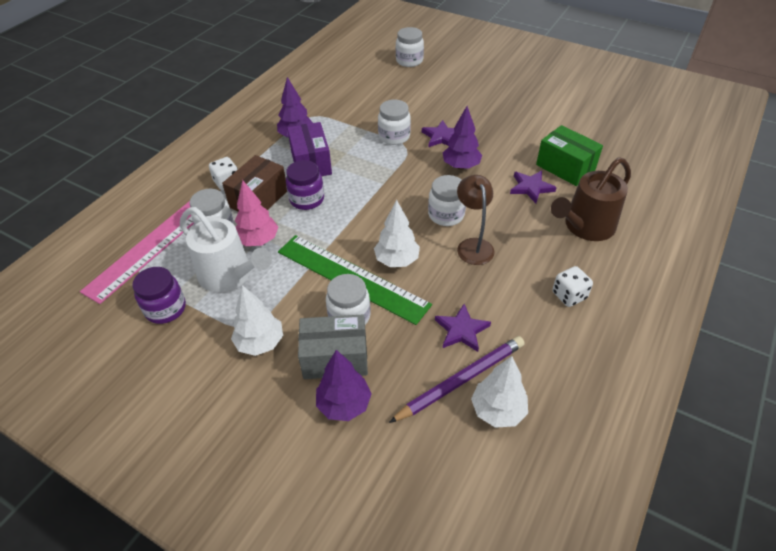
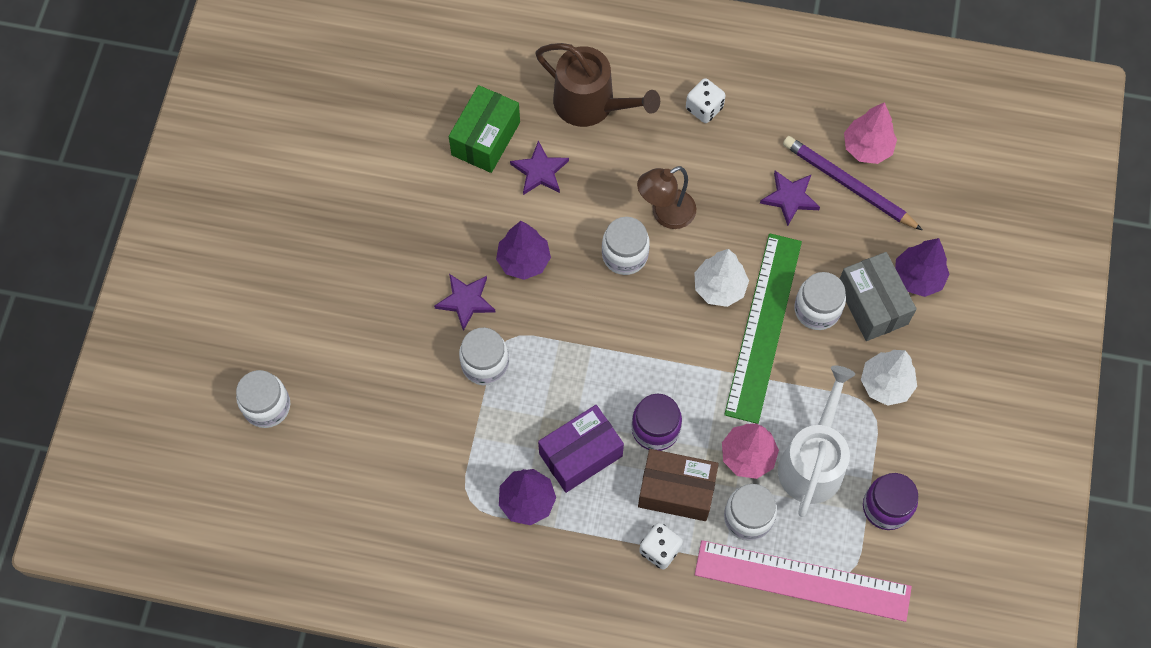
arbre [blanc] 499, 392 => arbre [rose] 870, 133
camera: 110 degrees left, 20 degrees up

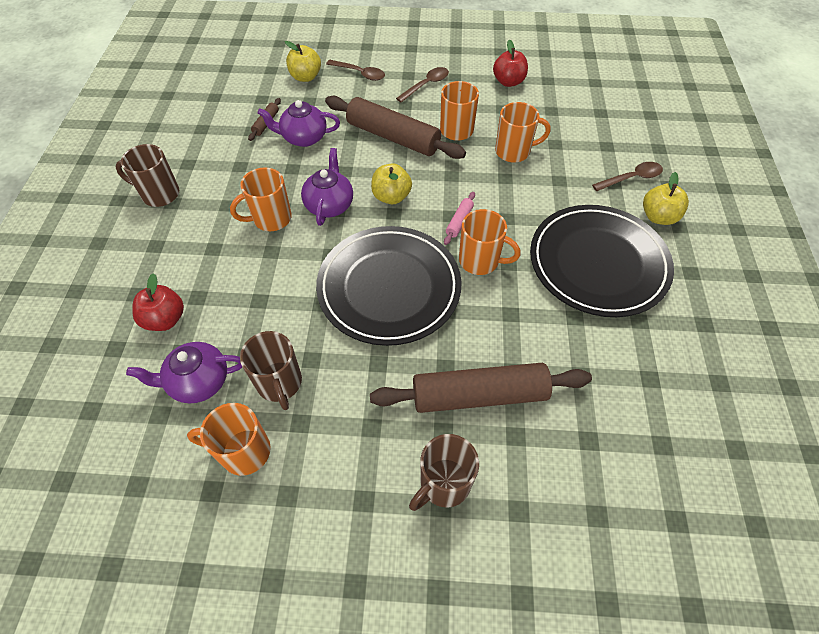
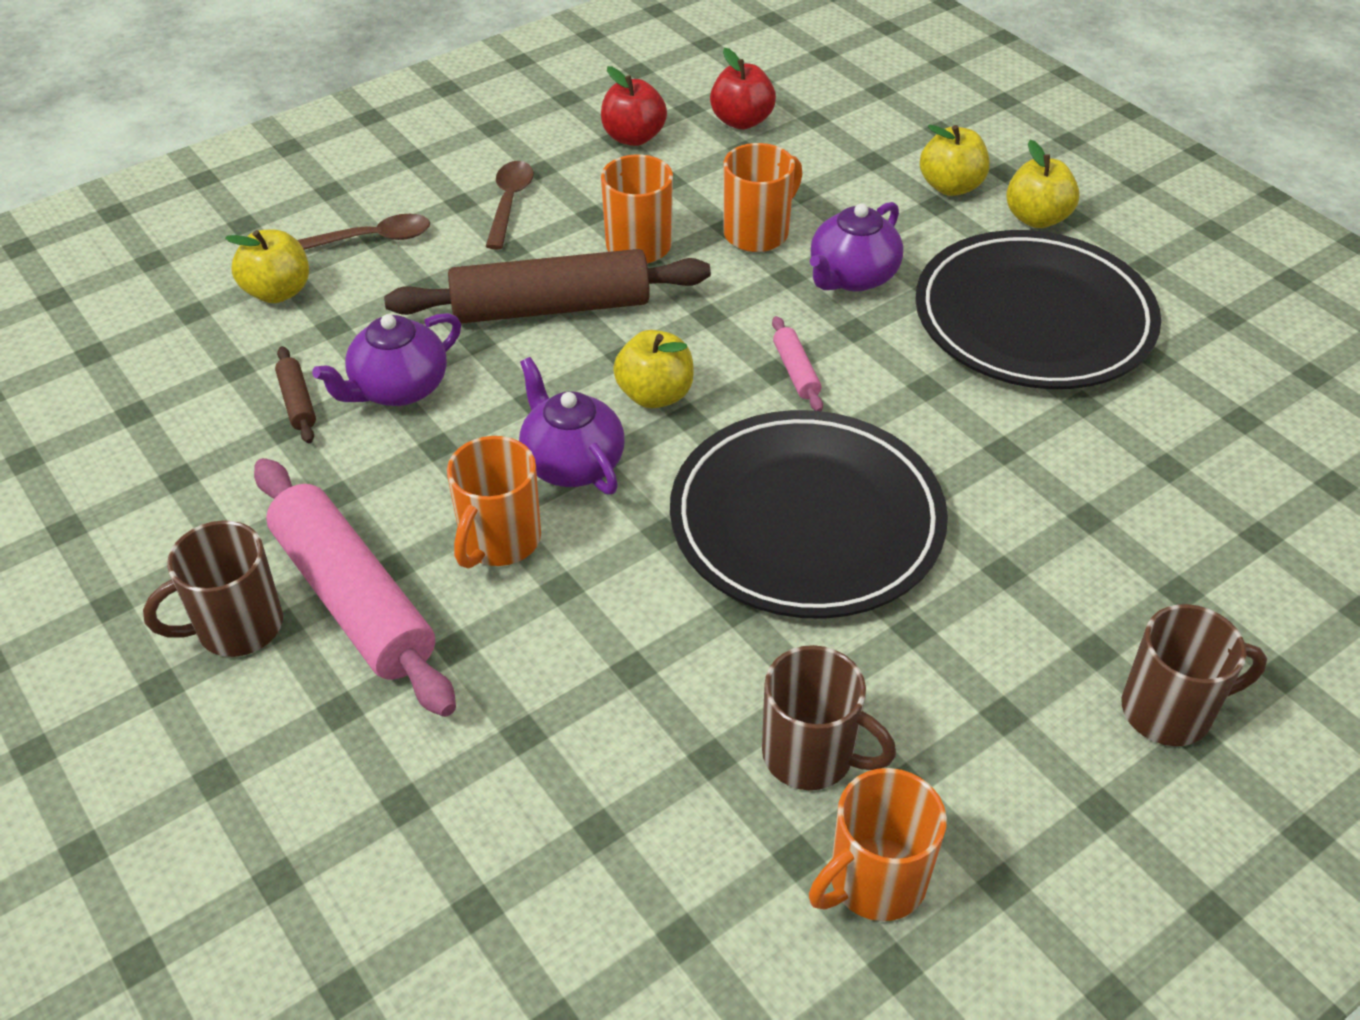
nothing => rouleau à pâtisserie [rose] 355, 587
pomme [rouge] 158, 302 => pomme [rouge] 743, 88, move
théière [violet] 184, 373 => théière [violet] 856, 247, move
cuillère [marron] 627, 176 => pomme [jaune] 955, 160
tasse [marron] 444, 472 => tasse [marron] 1194, 675, 105 degrees counterclockwise
rouleau à pâtisserie [marron] 481, 388 => nothing
tasse [orange] 490, 242 => nothing
camera: 40 degrees left, 10 degrees down

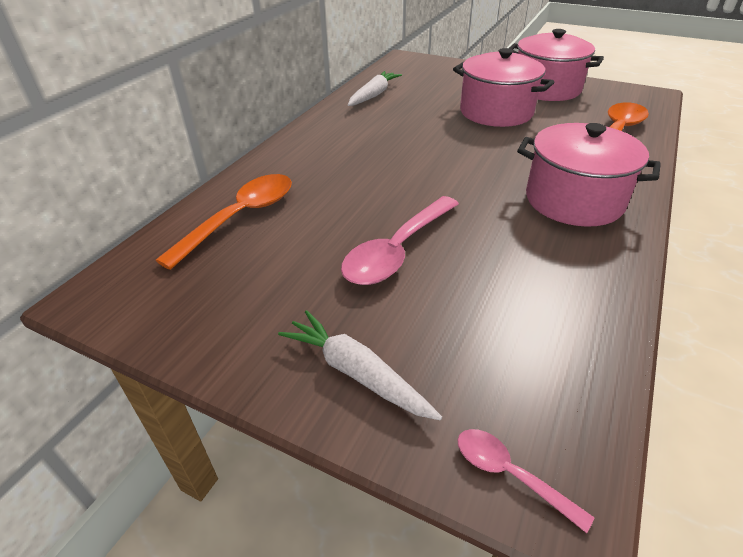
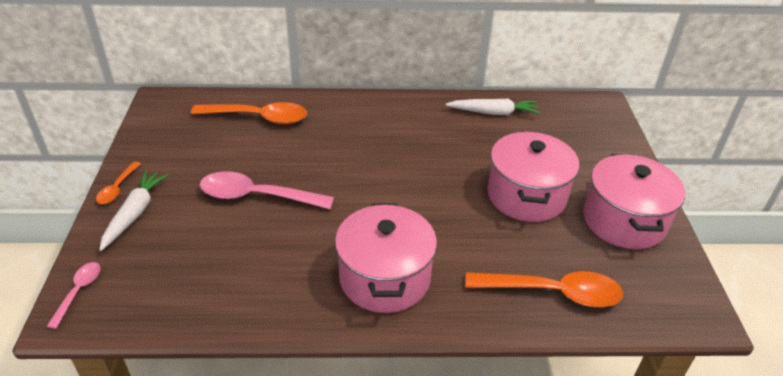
nothing => cuillère [orange] 118, 183
camera: 60 degrees right, 0 degrees up

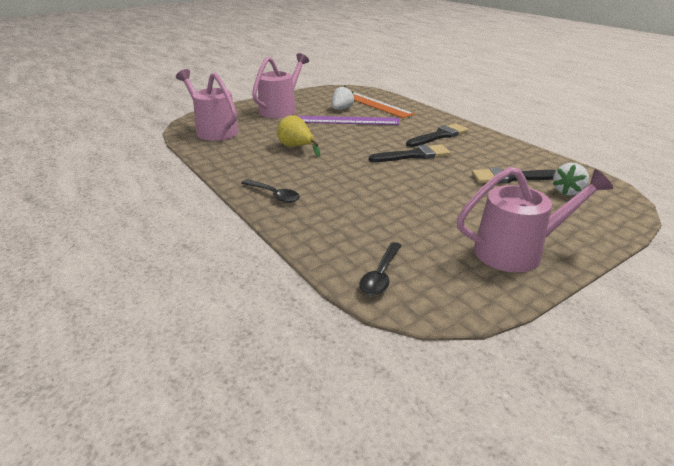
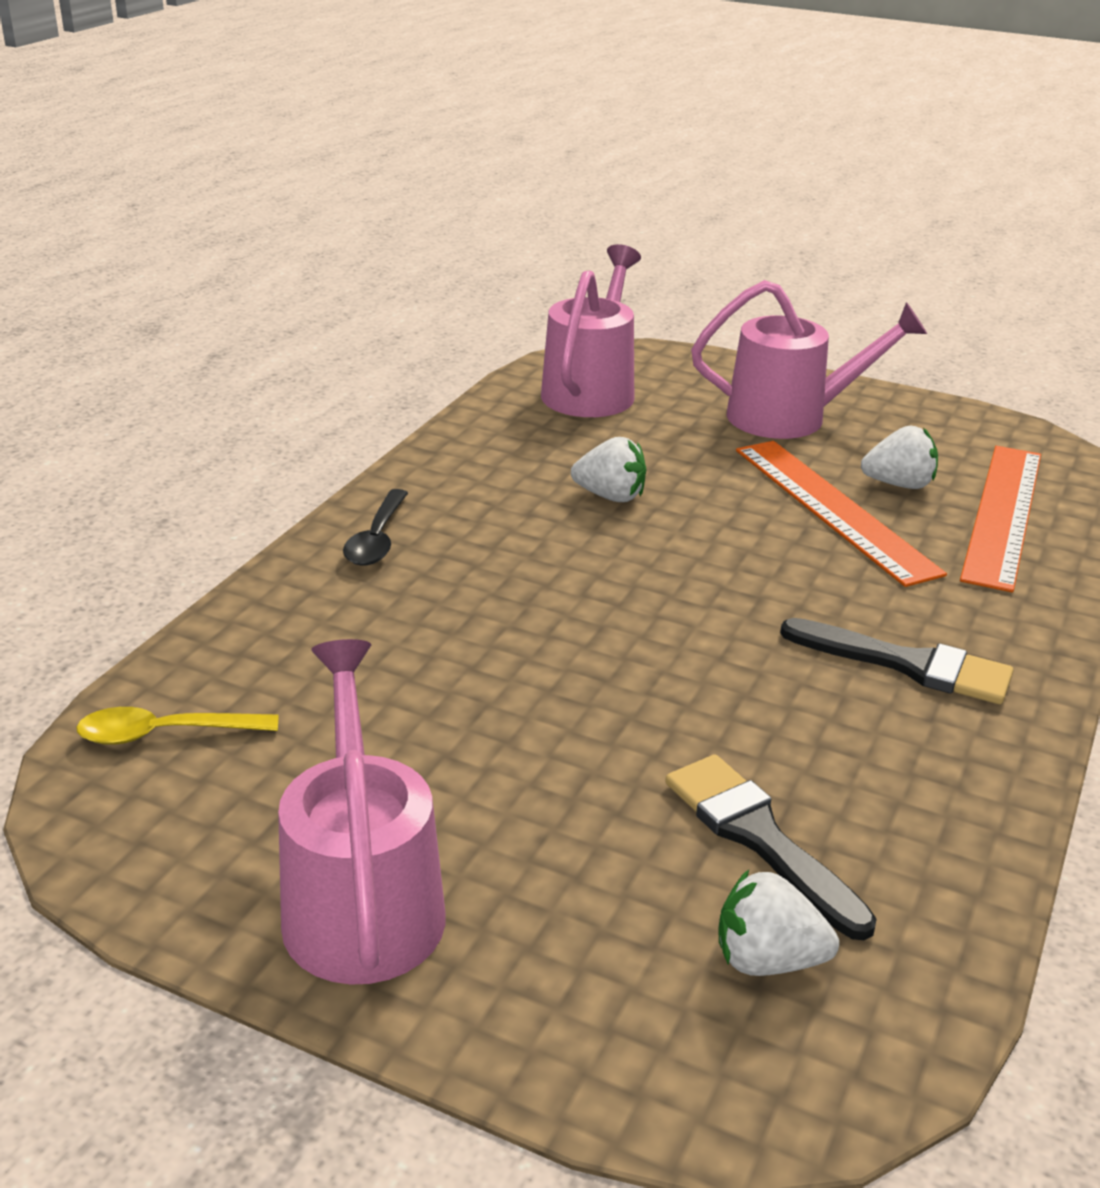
cuillère [noir] 380, 269 => cuillère [jaune] 177, 726
arrosoir [rose] 535, 219 => arrosoir [rose] 361, 812, 150 degrees counterclockwise
poire [jaune] 298, 136 => fraise [blanc] 608, 469
règle [violet] 349, 120 => règle [orange] 841, 514
pinceau [noir] 410, 153 => nothing
camera: 60 degrees right, 0 degrees up

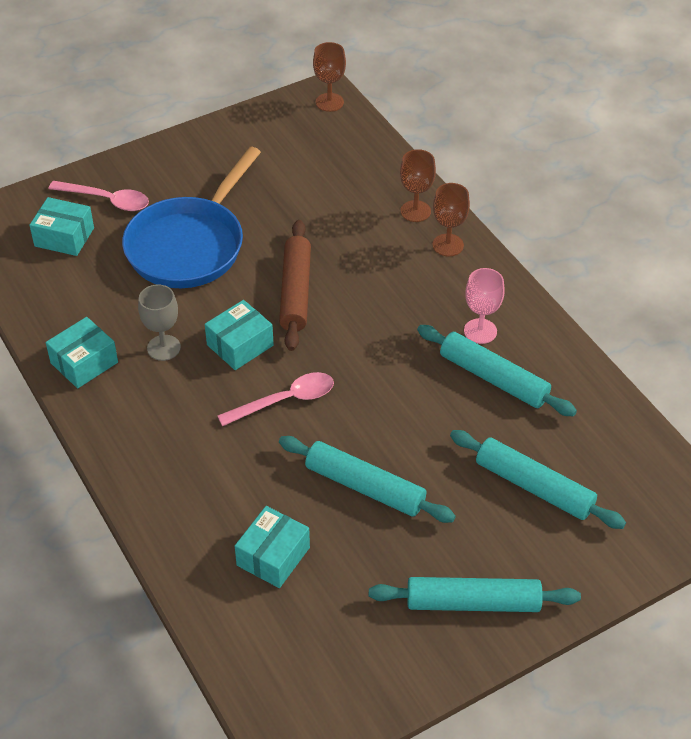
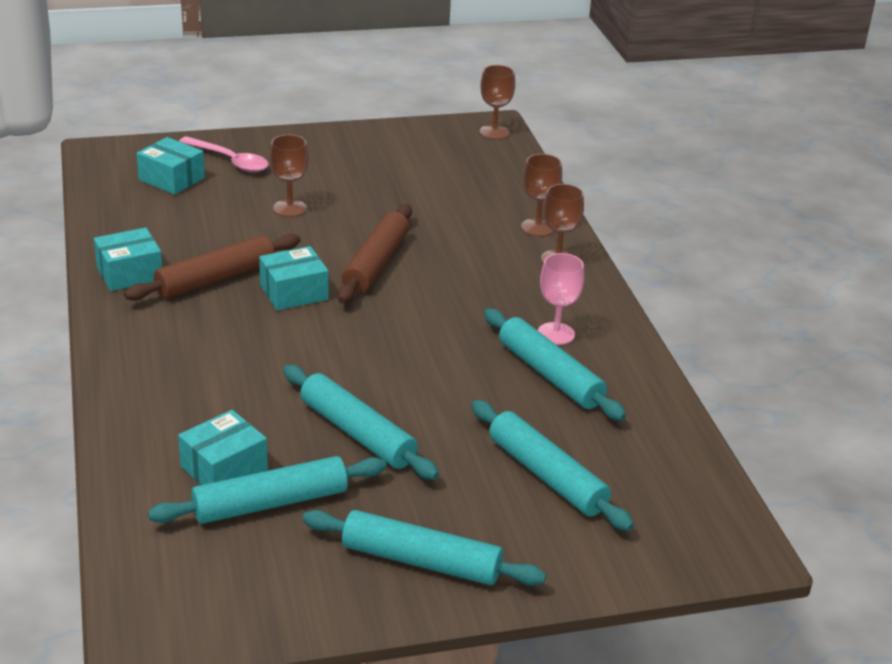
verre à pied [gris] 159, 322 => rouleau à pâtisserie [marron] 212, 267
nothing => rouleau à pâtisserie [turquoise] 267, 490
poêle [bleu] 191, 217 => verre à pied [marron] 289, 176
cuillère [rose] 276, 399 => nothing
camera: 15 degrees right, 15 degrees down

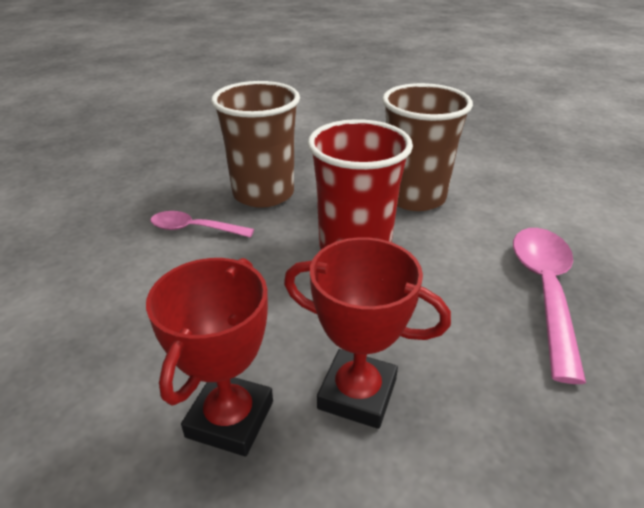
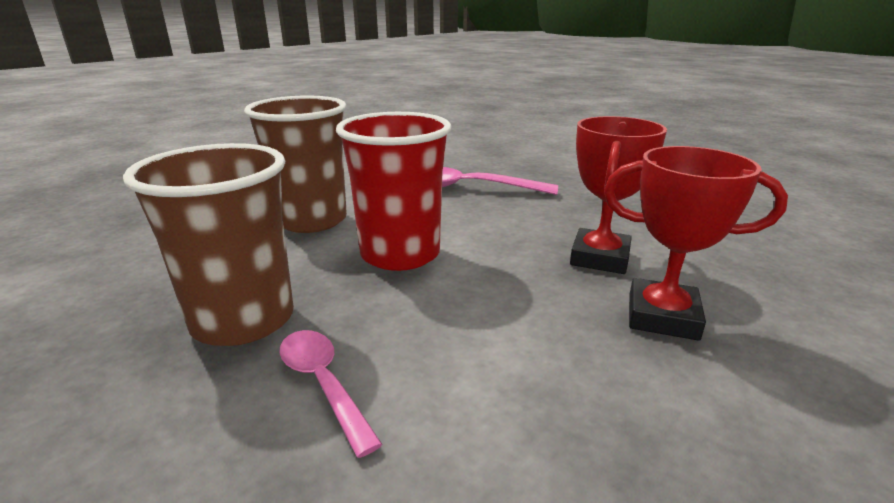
cuillère [rose] 202, 224 => cuillère [rose] 331, 394, 135 degrees clockwise
camera: 90 degrees left, 10 degrees down

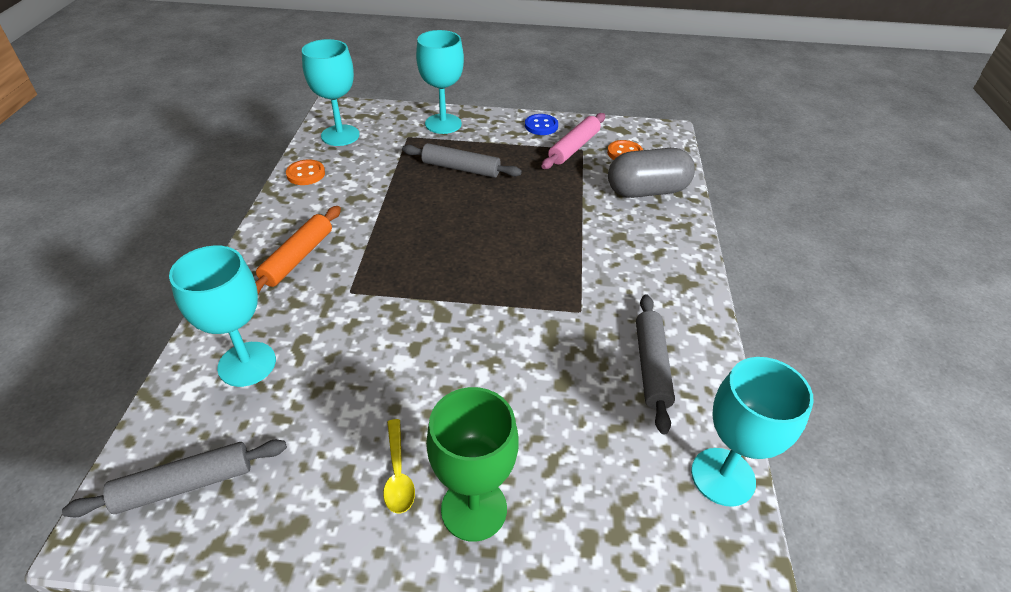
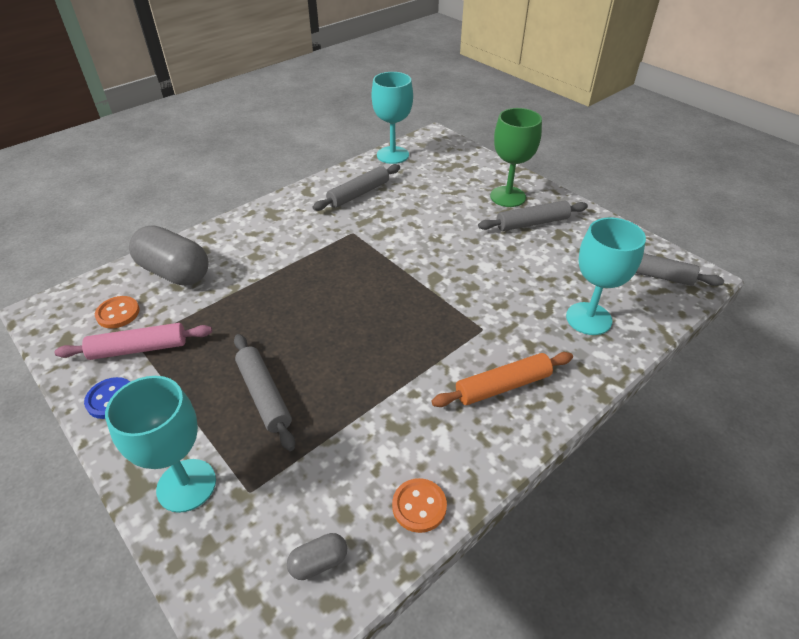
verre à pied [turquoise] 331, 92 => gélule [gris] 317, 556
cuillère [jaune] 399, 466 => rouleau à pâtisserie [gris] 533, 215
camera: 135 degrees left, 0 degrees up

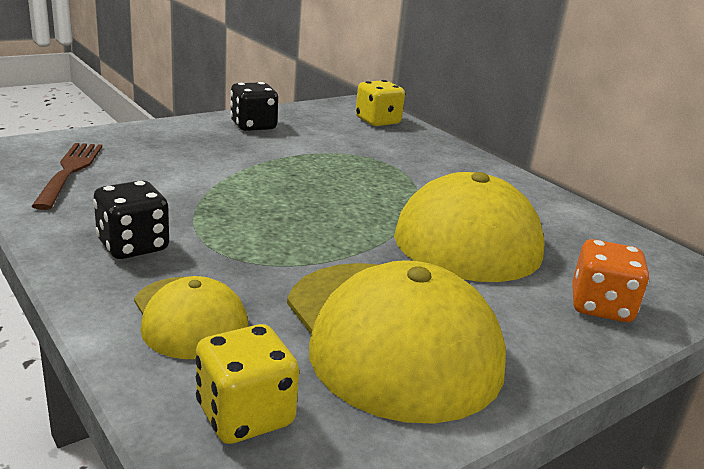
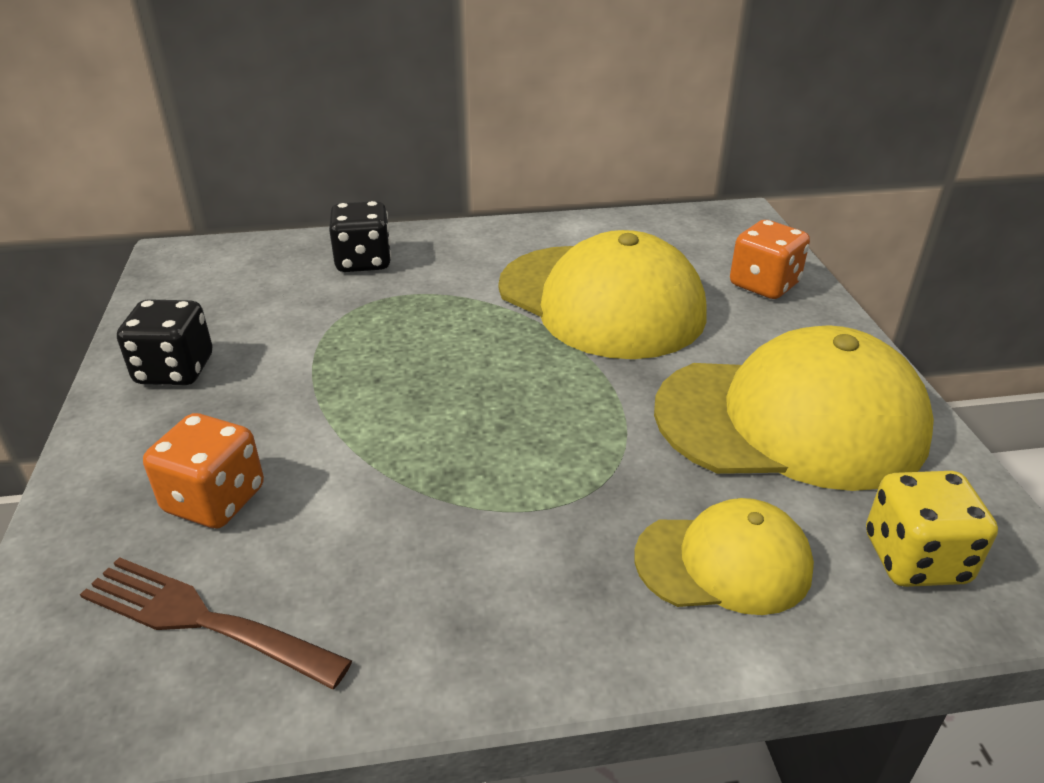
nothing => dé [orange] 203, 470
dé [noir] 131, 219 => dé [noir] 360, 236, move
dé [jaune] 380, 103 => nothing
camera: 60 degrees left, 10 degrees up

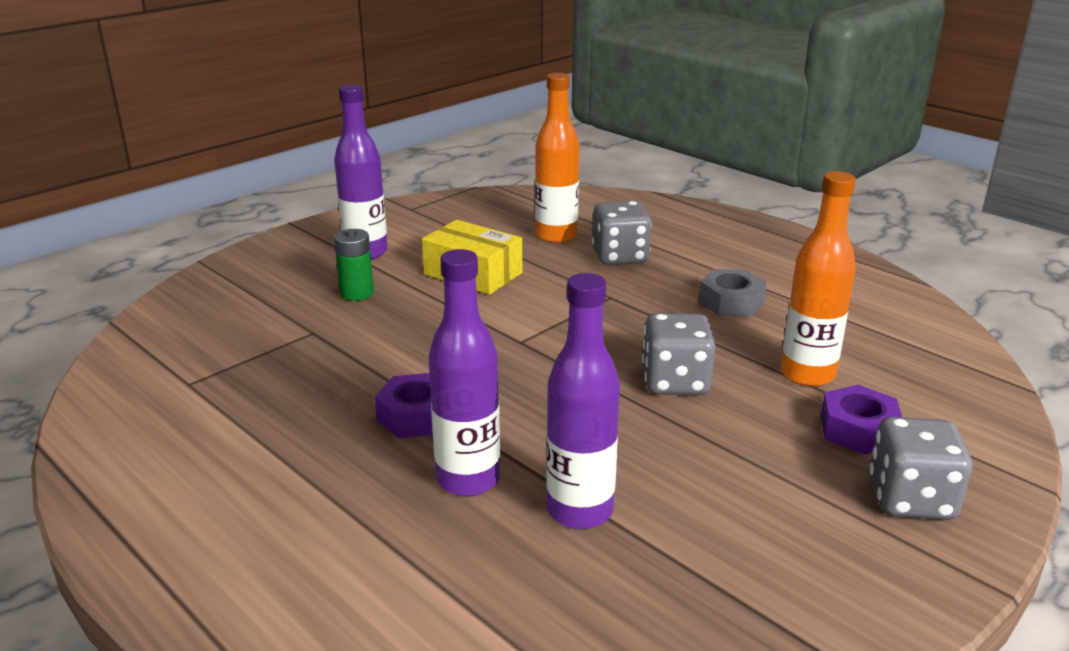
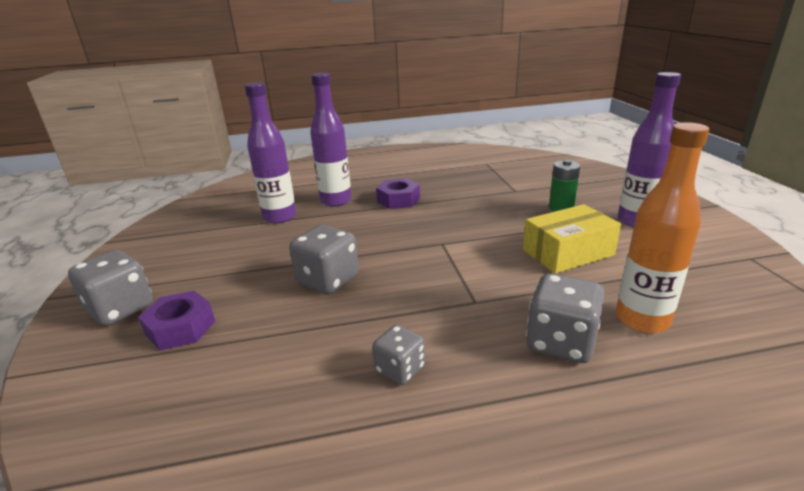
écrou [gris] 733, 292 => dé [gris] 398, 355
bouteille [orange] 818, 279 => nothing
camera: 125 degrees right, 0 degrees up

